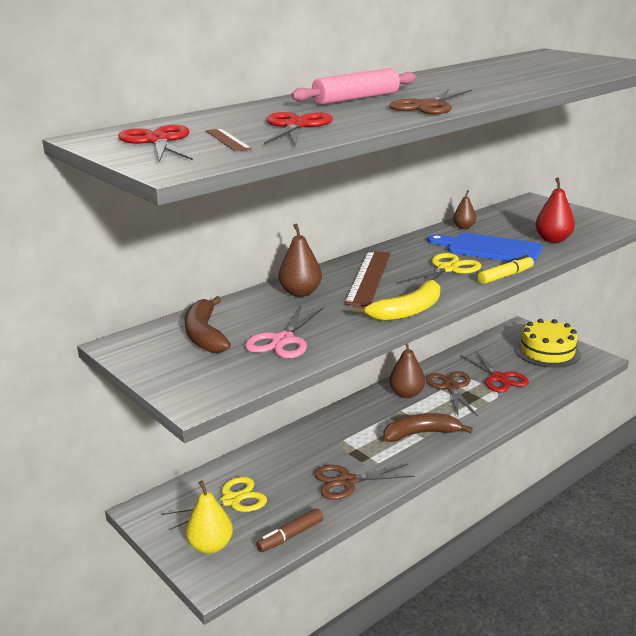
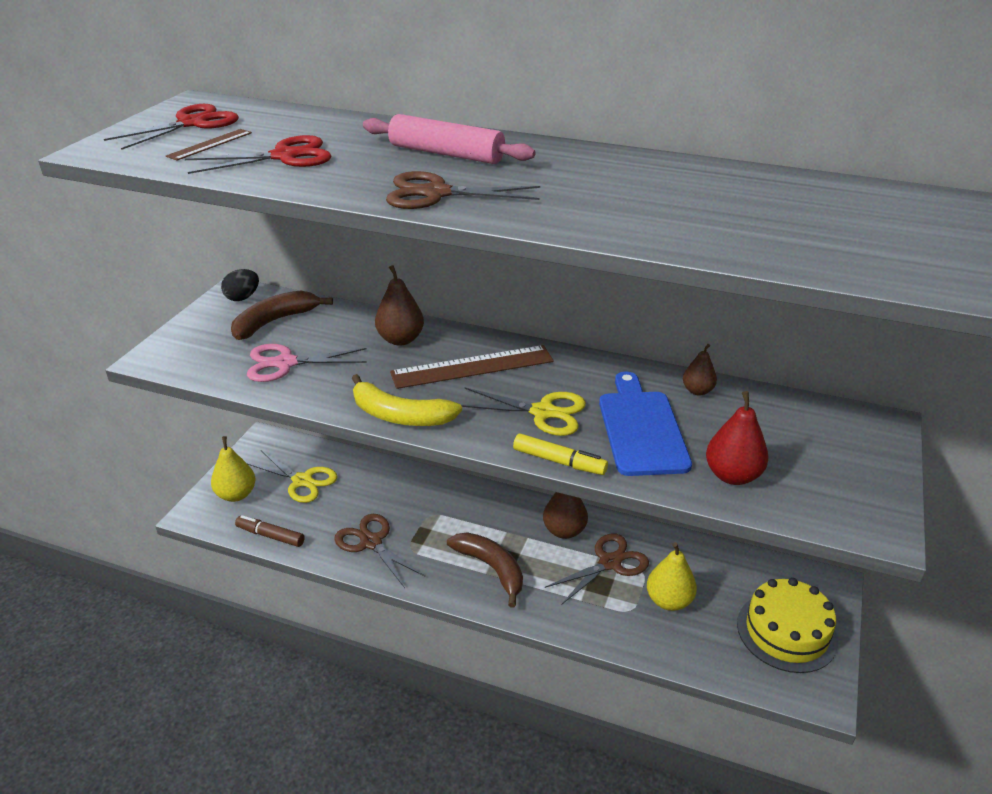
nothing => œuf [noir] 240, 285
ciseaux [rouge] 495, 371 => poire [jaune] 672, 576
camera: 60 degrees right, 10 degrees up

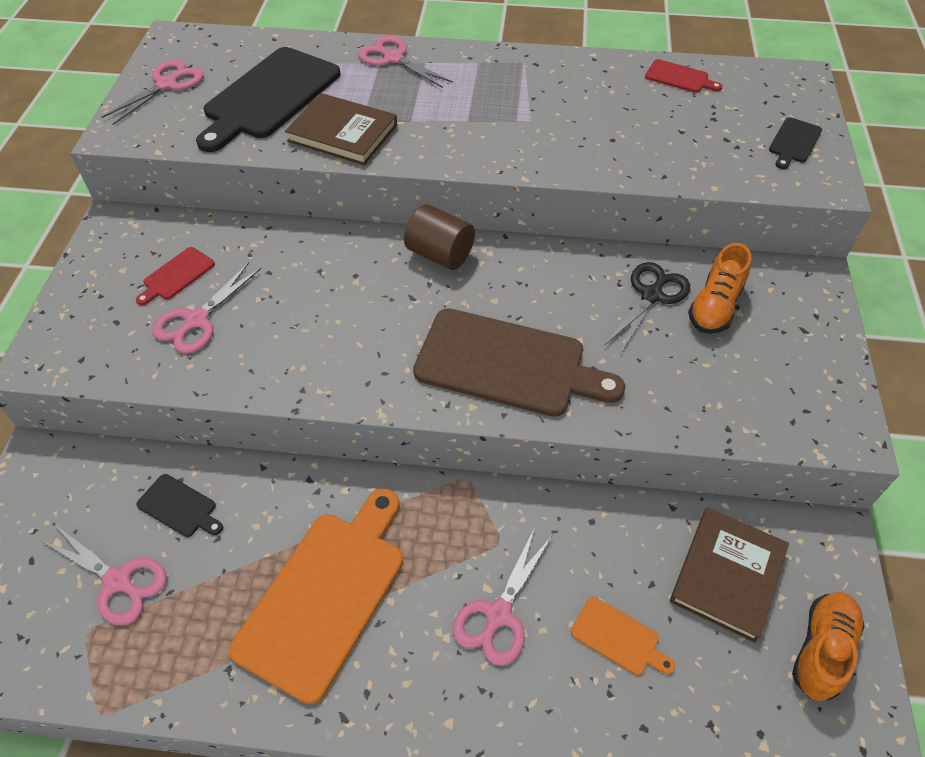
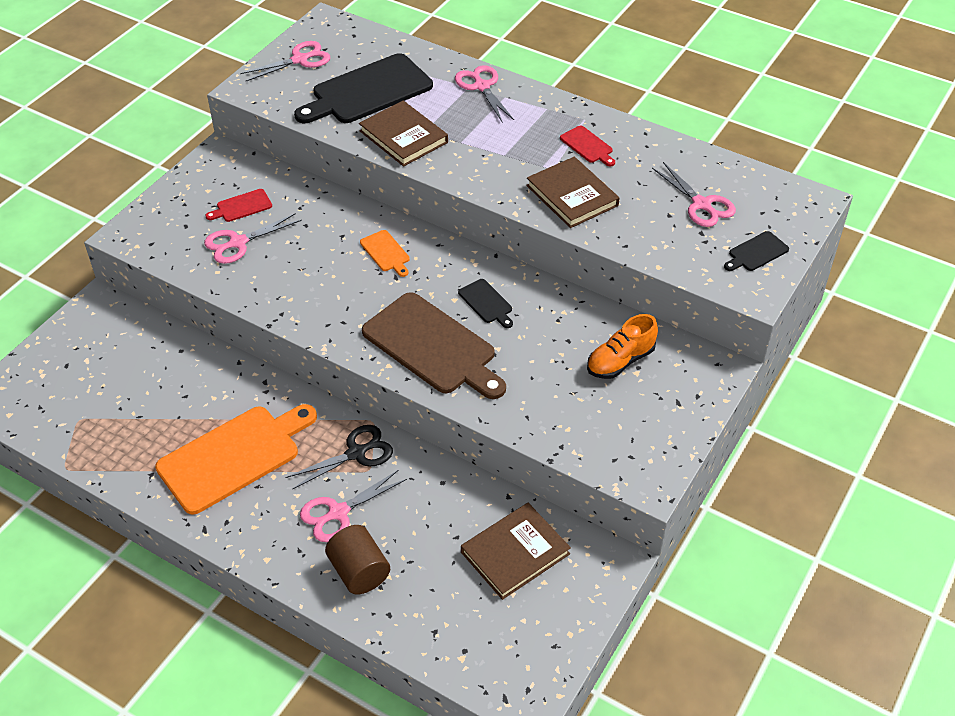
ciseaux [noir] 647, 307 => ciseaux [noir] 339, 457, move
cylindre [marron] 439, 237 => cylindre [marron] 357, 560, move
planche à découper [orange] 623, 636 => planche à découper [orange] 385, 253, move
planche à découper [noir] 179, 505 => planche à découper [noir] 485, 303, move
nothing => livre [marron] 573, 192
planche à découper [rouge] 683, 76 => planche à découper [rouge] 587, 146, move
ciseaux [rose] 103, 575 => ciseaux [rose] 694, 194, move
chaussure [orange] 828, 646 => nothing
camera: 25 degrees right, 5 degrees down

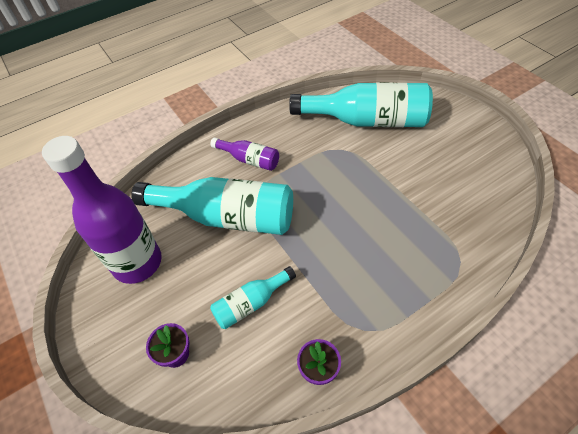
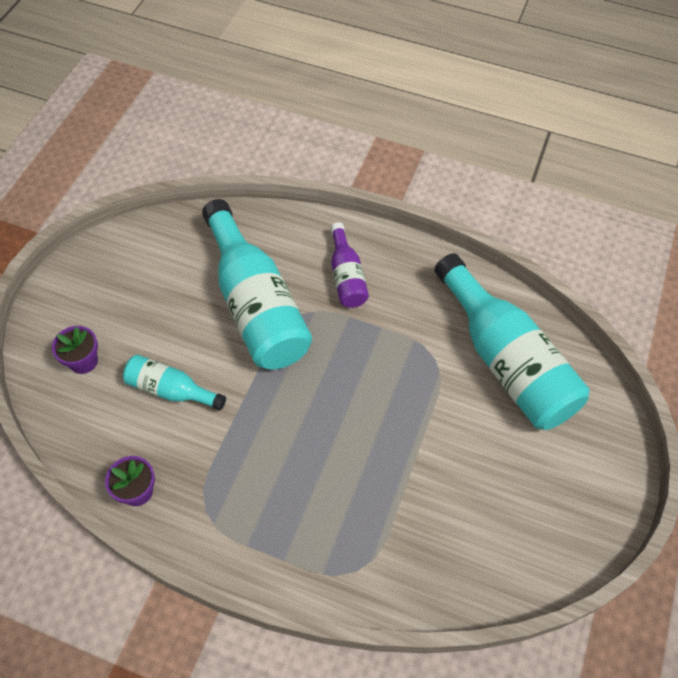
bouteille [violet] 102, 210 => nothing
camera: 50 degrees right, 5 degrees up

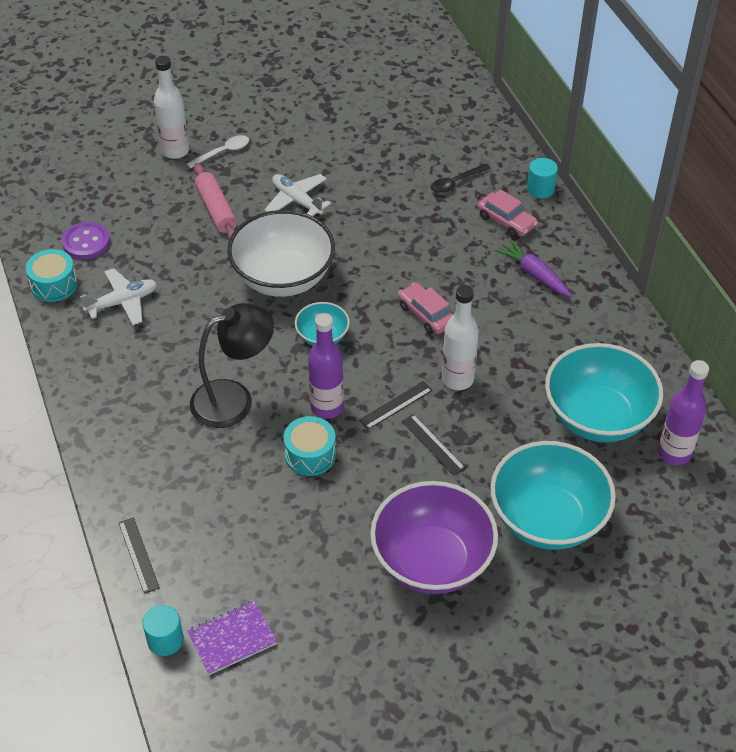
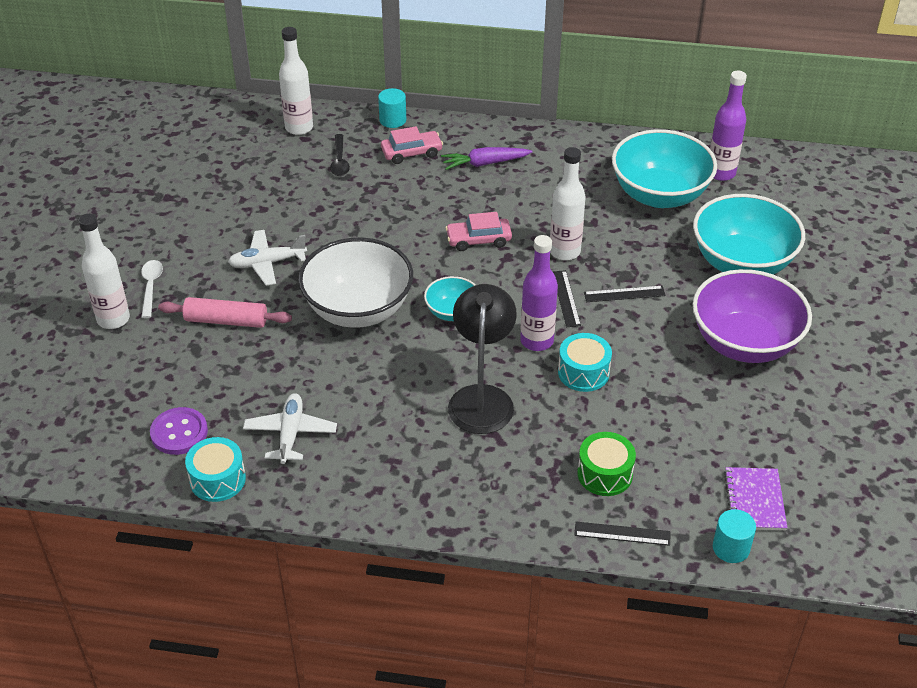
nothing => bouteille [blanc] 296, 81
nothing => tambour [vert] 606, 464
camera: 60 degrees left, 5 degrees down

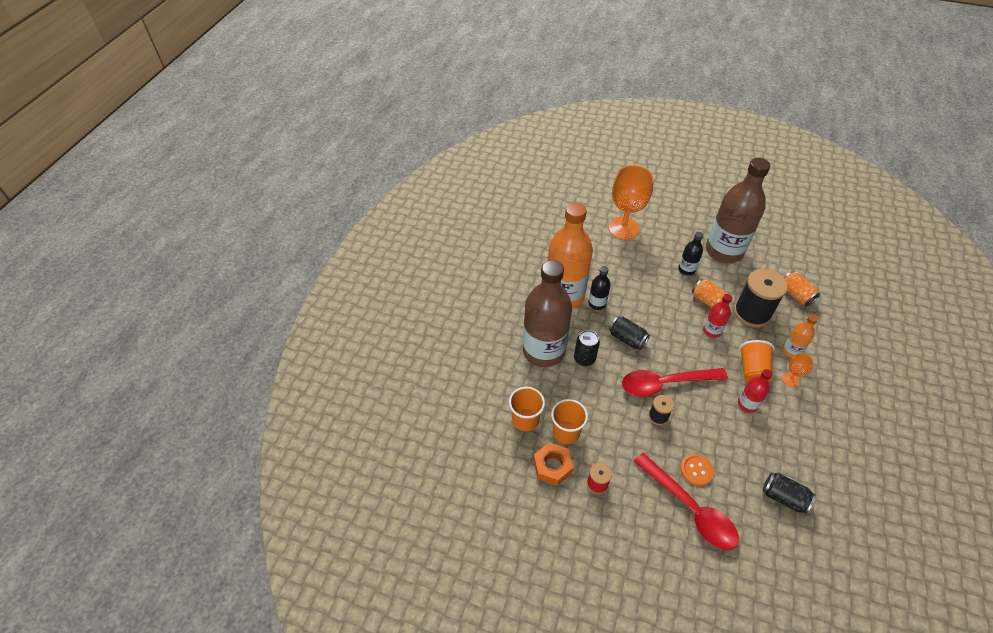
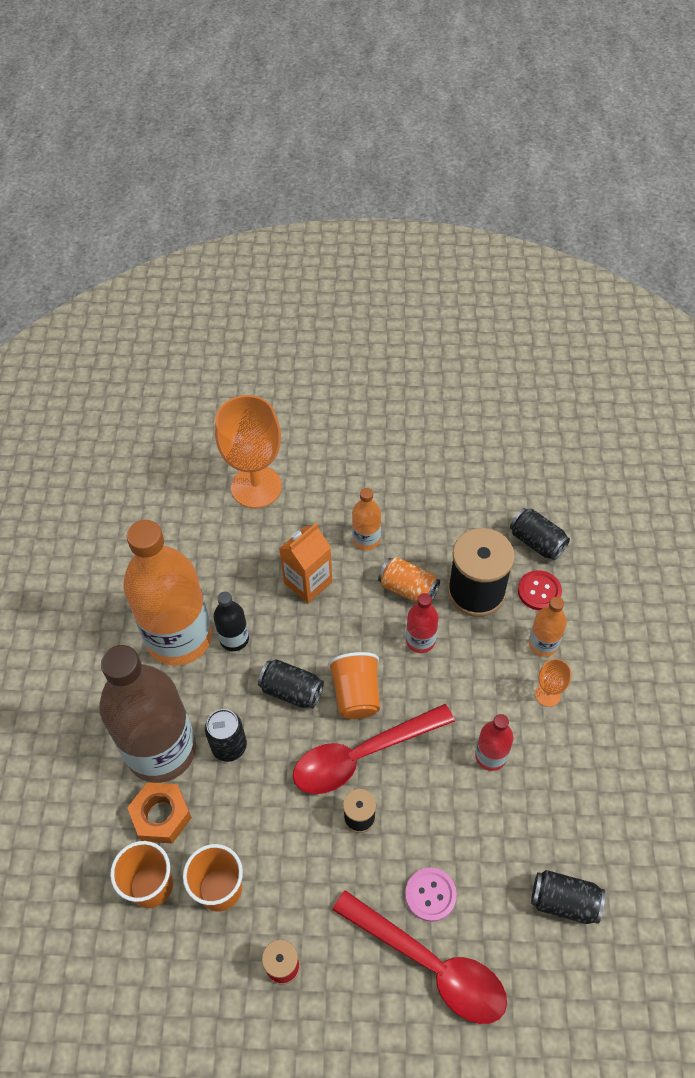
écrou [orange] 553, 464 => écrou [orange] 159, 813, move
nothing => brique de lait [orange] 305, 563
gobelet [orange] 757, 361 => gobelet [orange] 354, 685, move
bouteille [noir] 690, 253 => bouteille [orange] 366, 519
bouton [orange] 697, 470 => bouton [rose] 431, 895
canette [orange] 802, 289 => canette [noir] 540, 534
nothing => bouton [rouge] 540, 590
bouteille [marron] 738, 210 => nothing
camera: 15 degrees left, 5 degrees up

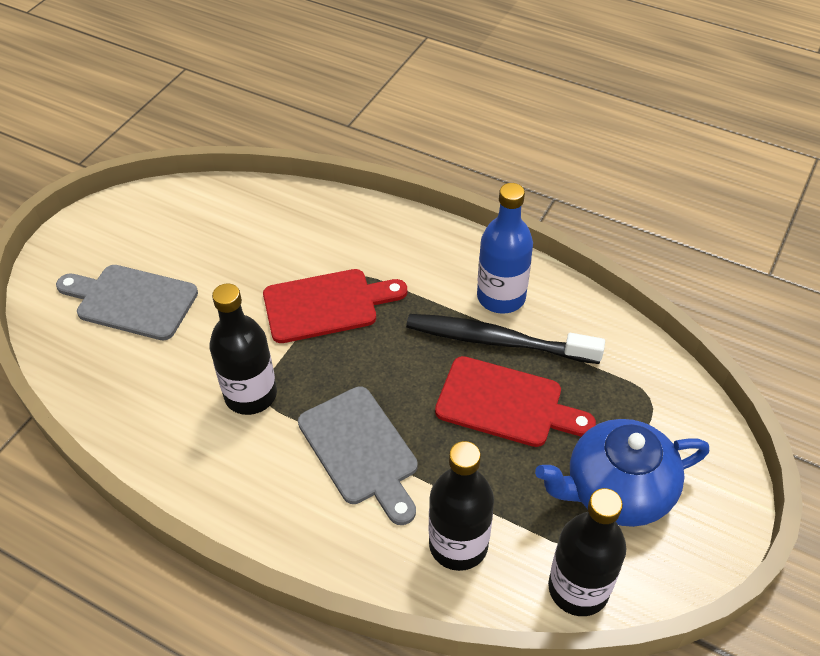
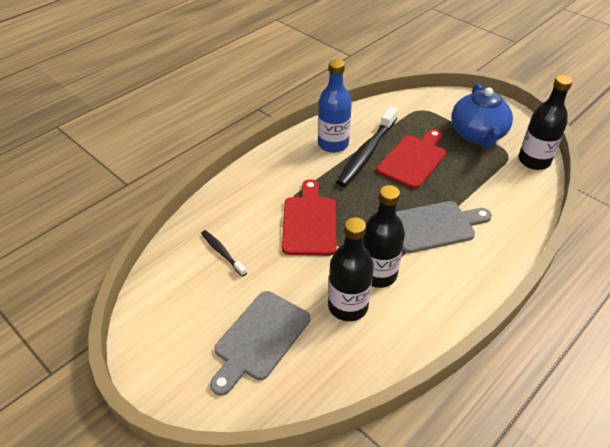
nothing => brosse à dents [noir] 224, 253
bouteille [noir] 461, 506 => bouteille [noir] 351, 269, move
camera: 75 degrees left, 5 degrees down

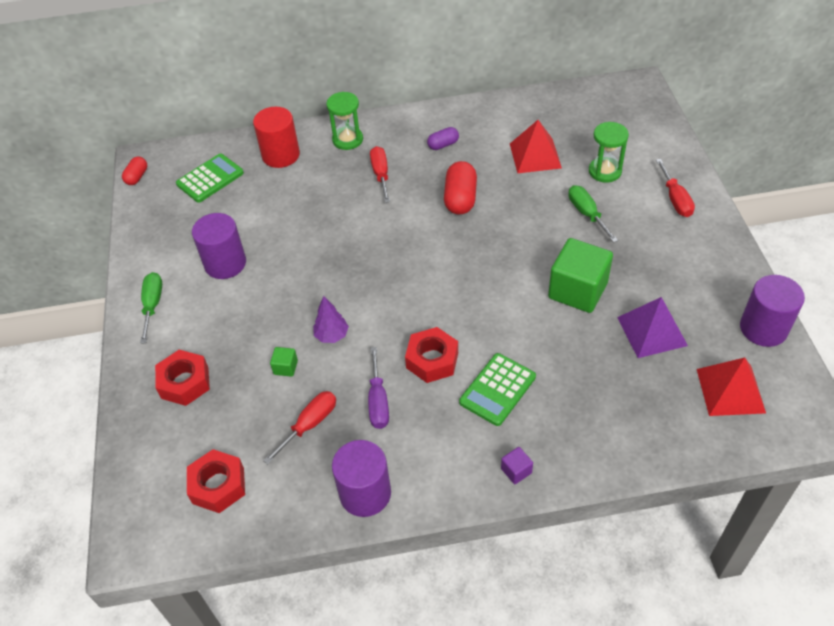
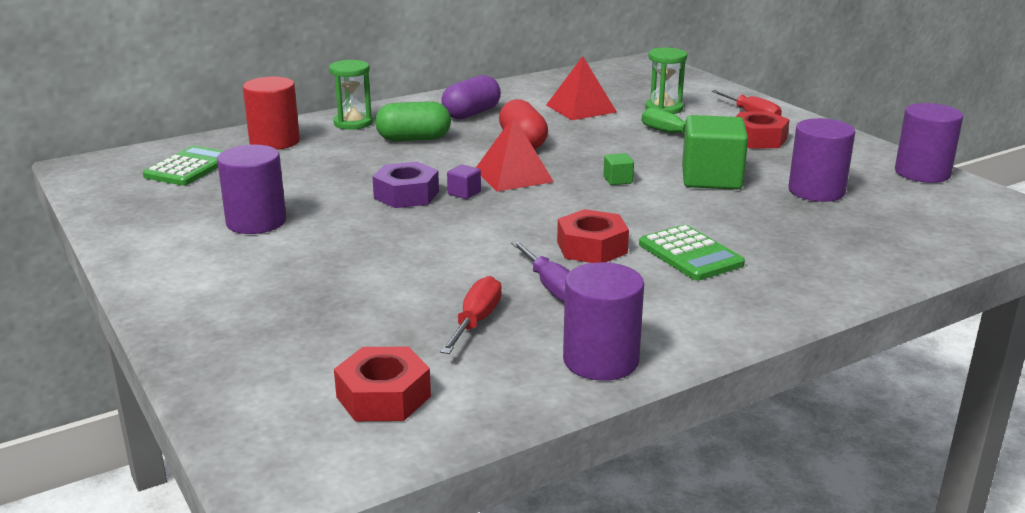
nothing => écrou [violet] 405, 185
tournevis [rouge] 380, 174 => gélule [vert] 413, 121
gélule [violet] 443, 138 => gélule [violet] 471, 97, x1.73
cube [violet] 517, 465 => cube [violet] 464, 182, move
pyramide [rouge] 731, 387 => pyramide [rouge] 515, 153, move
cube [vert] 284, 362 => cube [vert] 618, 169, move
calculatrice [vert] 497, 389 => calculatrice [vert] 692, 253, 45 degrees counterclockwise
écrou [rouge] 182, 378 => écrou [rouge] 762, 130, move
pyramide [violet] 652, 327 => cylindre [violet] 821, 160
gélule [rouge] 134, 171 => nothing
tournevis [vert] 151, 308 => nothing
arbre [violet] 331, 319 => nothing
camera: 25 degrees left, 25 degrees down

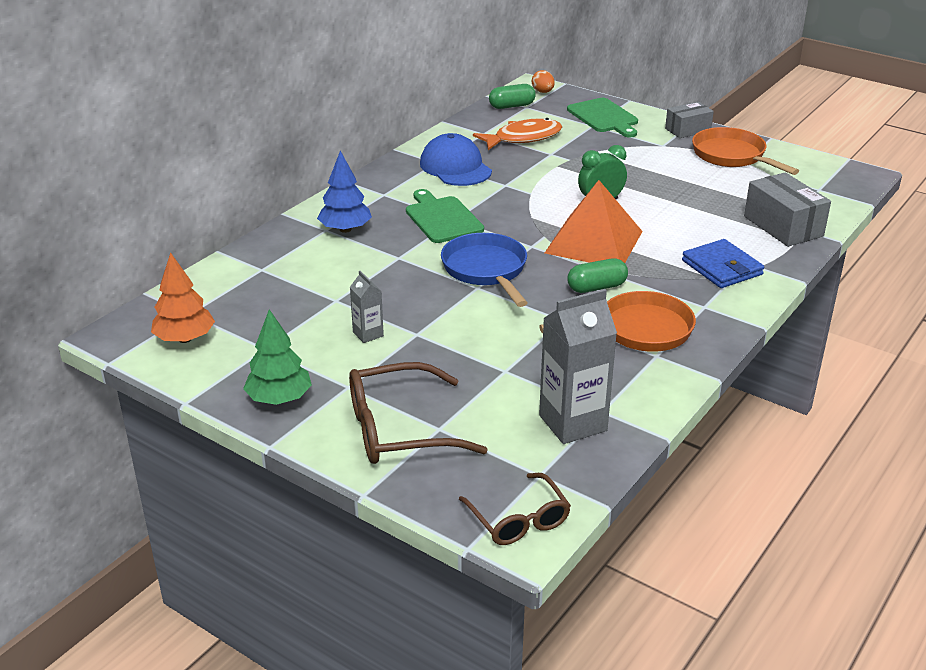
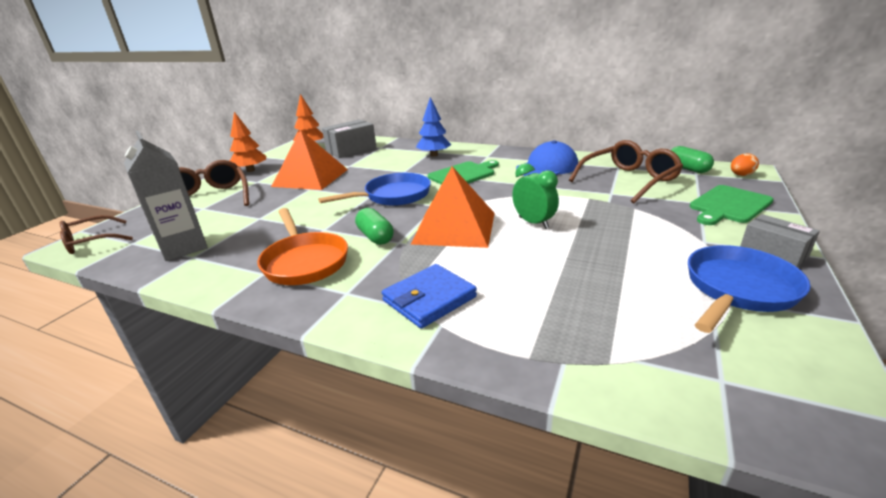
arbre [vert] 277, 357 => arbre [orange] 248, 142
brique de lait [gris] 367, 307 => pyramide [orange] 309, 159
boîte [gris] 787, 209 => boîte [gris] 349, 138, move
poisson [orange] 517, 134 => lunettes [marron] 626, 171
poêle [orange] 745, 151 => poêle [bleu] 749, 289
camera: 80 degrees right, 5 degrees down

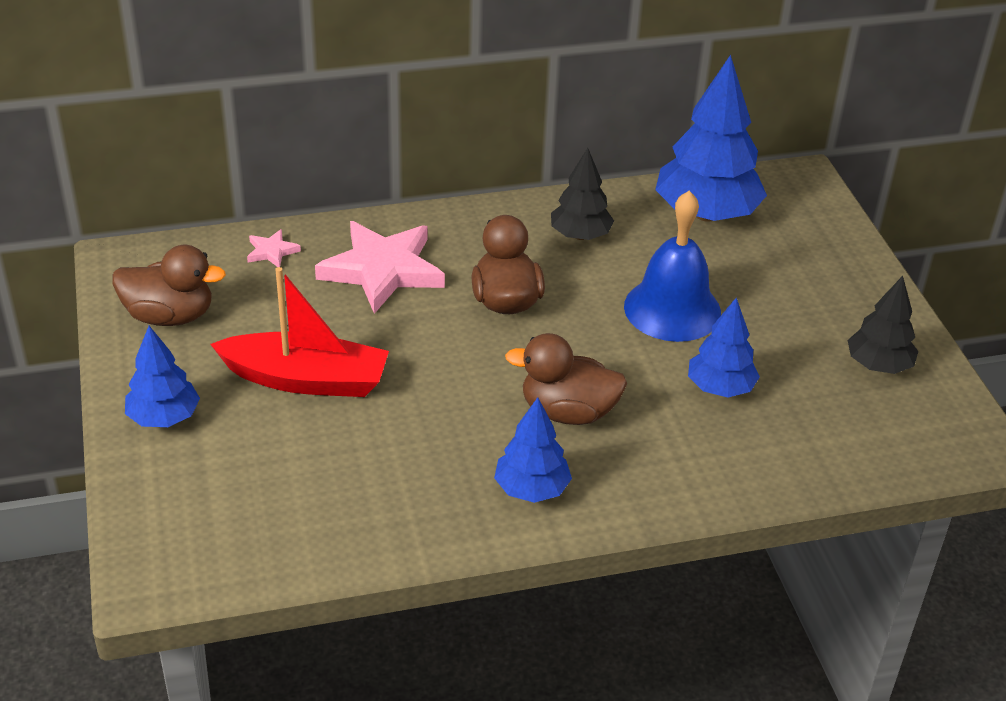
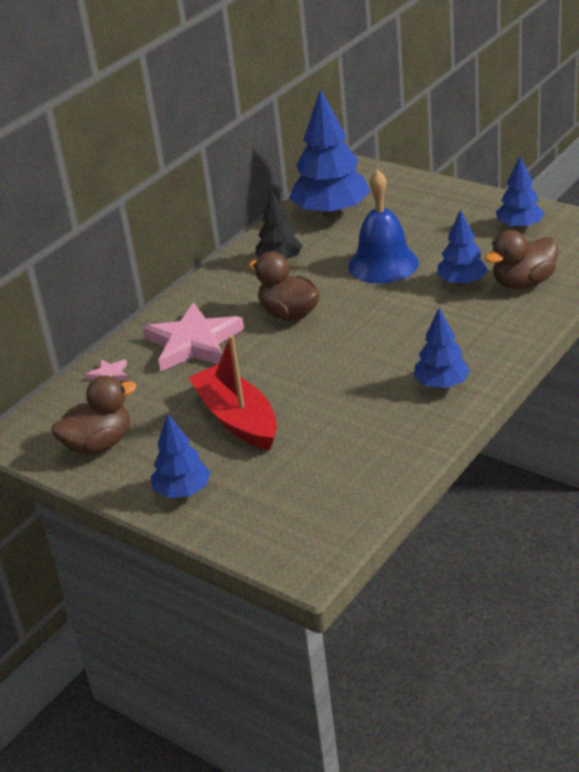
bateau [rouge] 299, 332 => bateau [rouge] 232, 392, 90 degrees counterclockwise
canard [marron] 566, 379 => canard [marron] 521, 259, move
arbre [noir] 883, 325 => arbre [bleu] 520, 193
camera: 35 degrees left, 5 degrees down

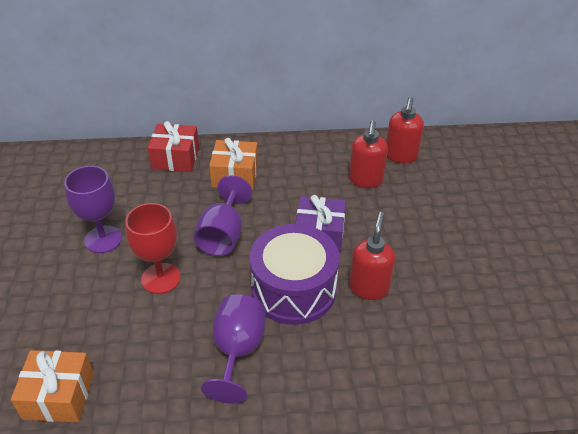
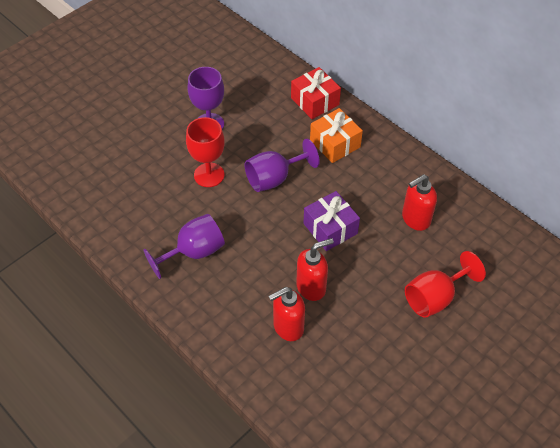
distributeur de savon [rouge] 405, 130 => distributeur de savon [rouge] 286, 314, move
nothing => verre à pied [rouge] 445, 284
cadeau [orange] 52, 386 => nothing
tambour [violet] 294, 274 => nothing
camera: 50 degrees right, 10 degrees up

